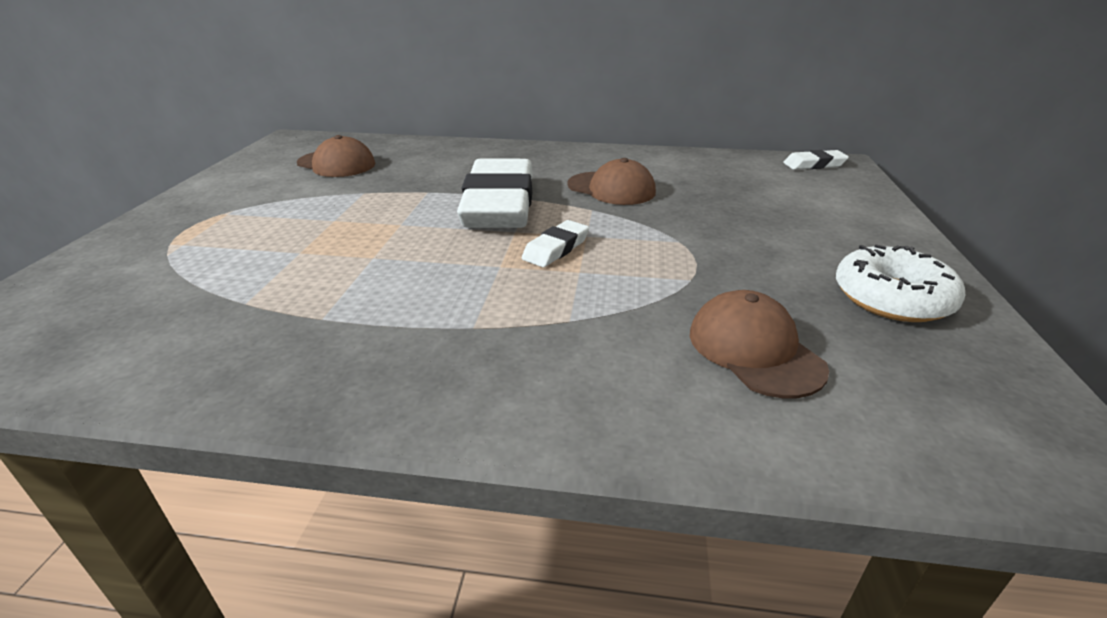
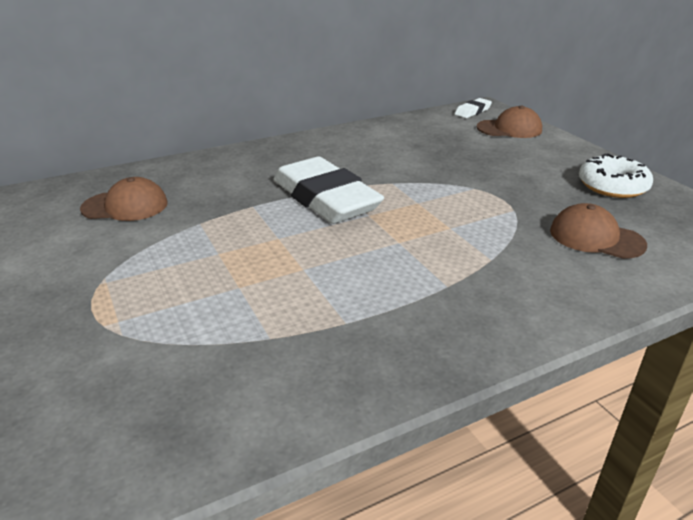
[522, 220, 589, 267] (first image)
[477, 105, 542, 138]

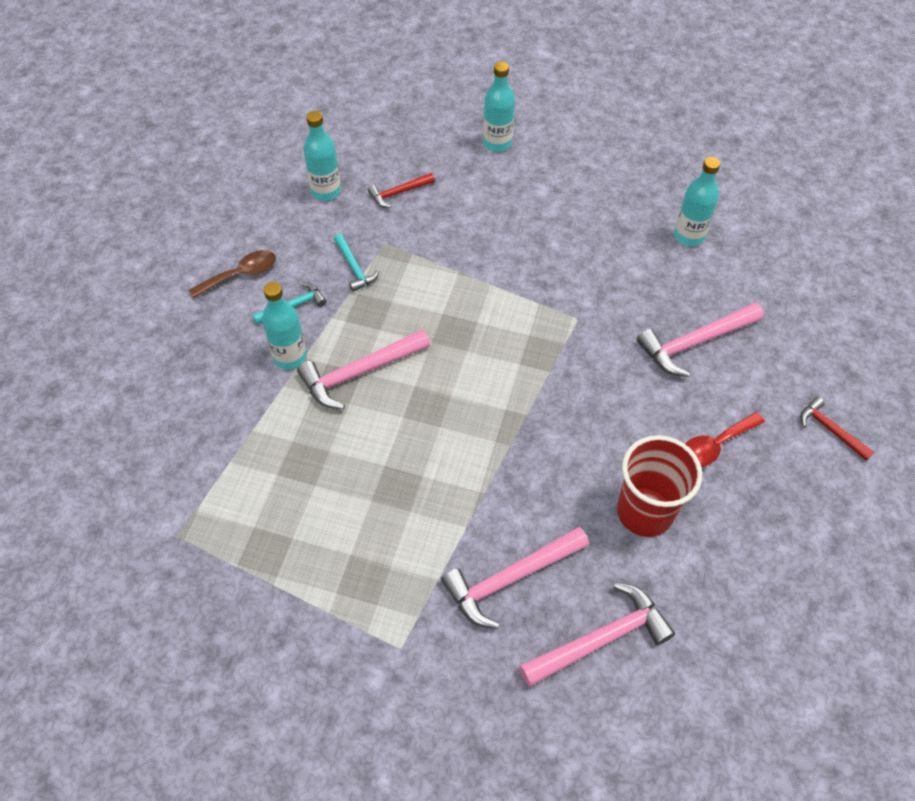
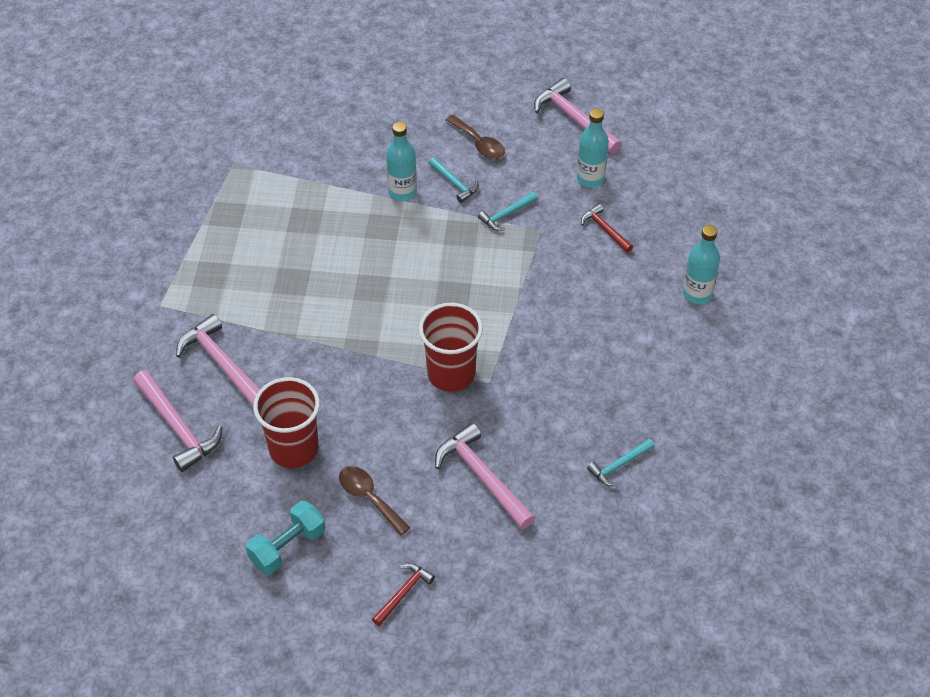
[534, 78, 622, 154]
[587, 439, 655, 486]
[339, 466, 411, 536]
[246, 501, 325, 575]
[419, 303, 483, 392]

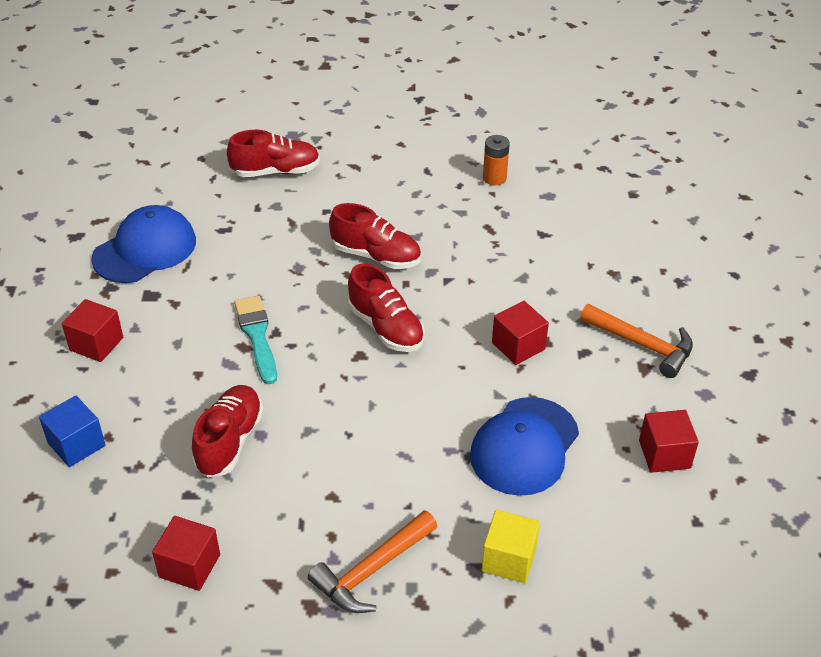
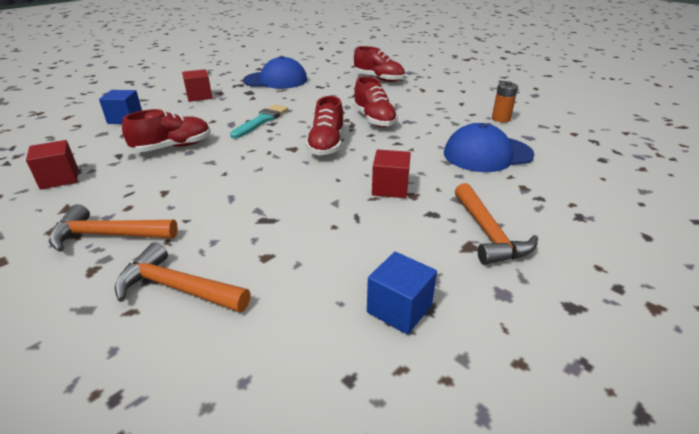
[444, 123, 534, 172]
[115, 242, 251, 313]
[367, 252, 437, 335]

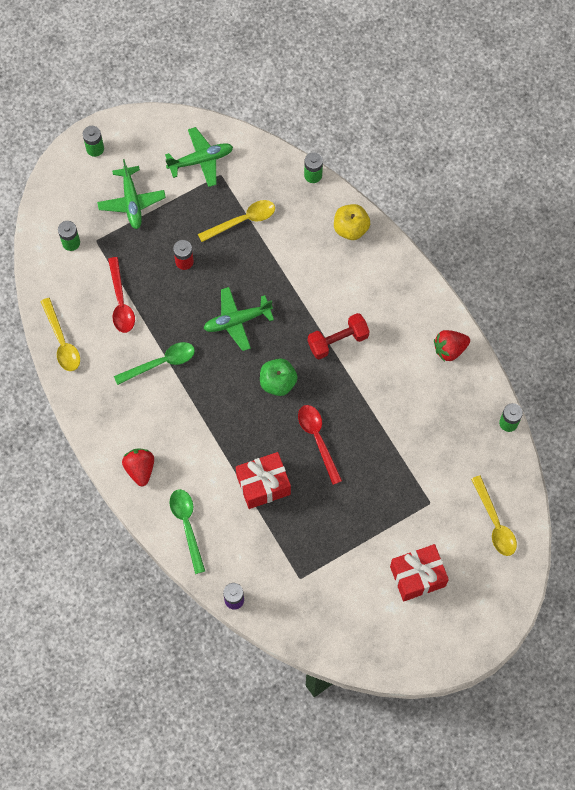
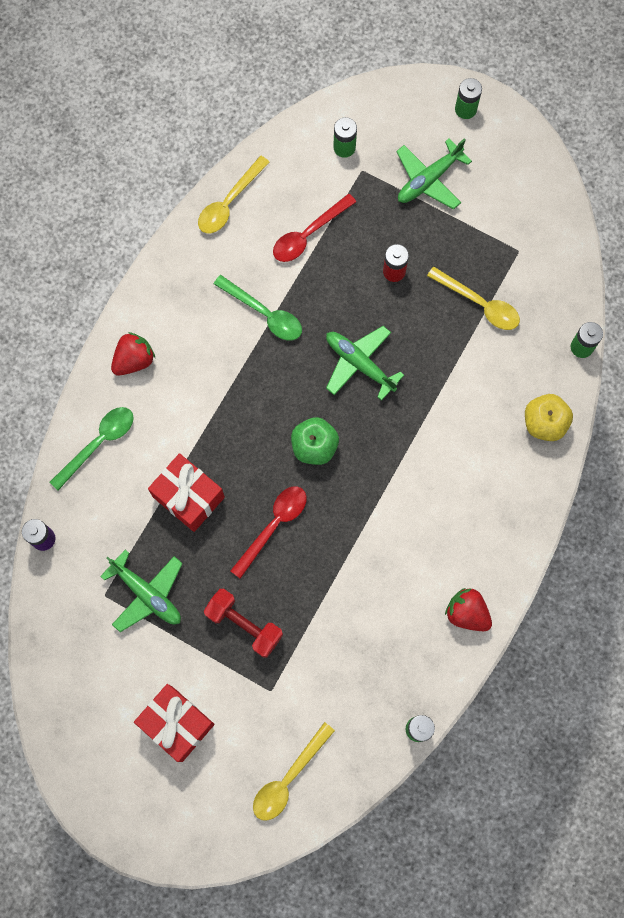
[100, 550, 183, 632]
[204, 589, 283, 658]

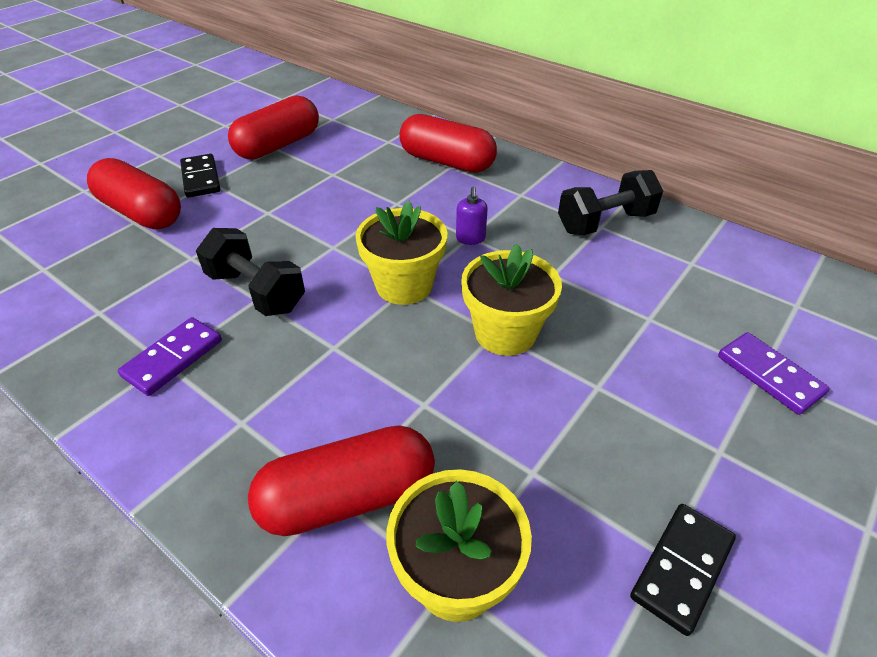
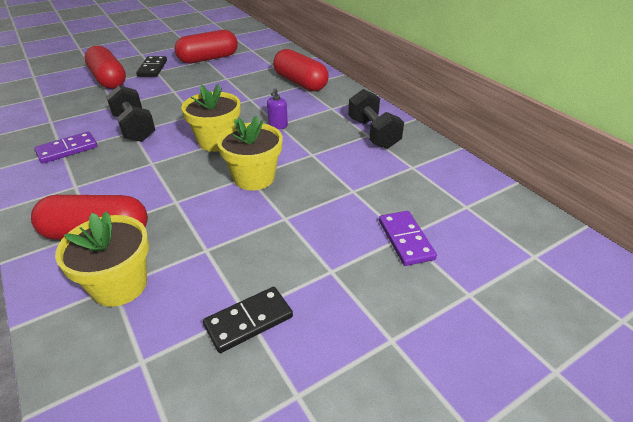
[348, 89, 404, 149]

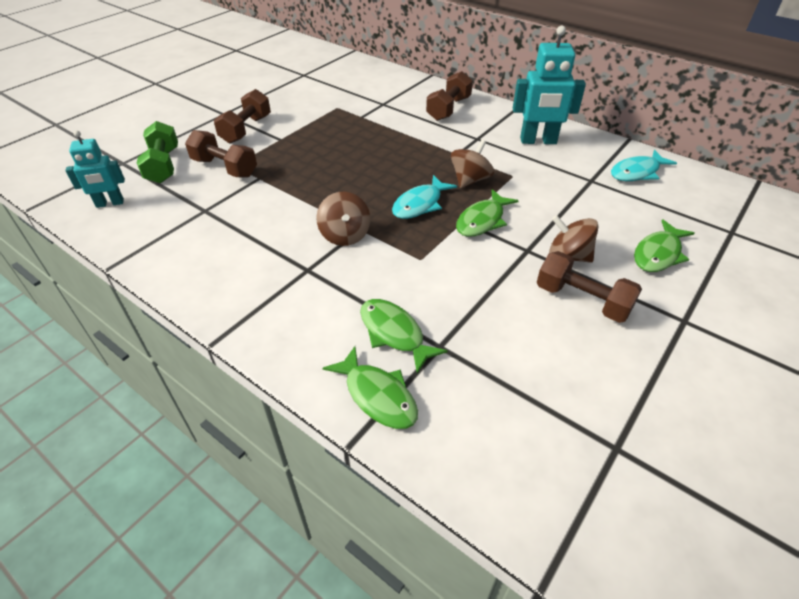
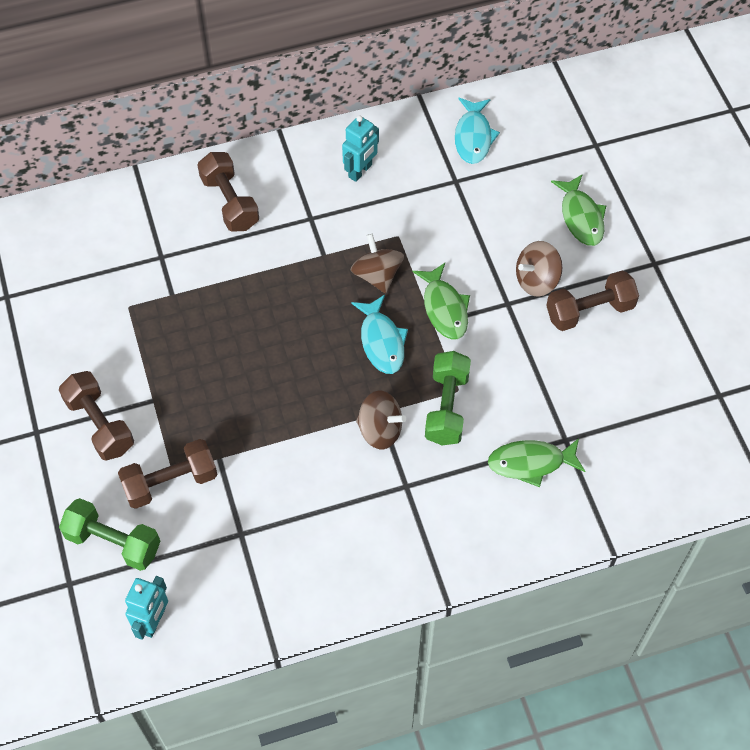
[323, 346, 418, 429] (first image)
[342, 115, 379, 182]
[425, 351, 471, 445]

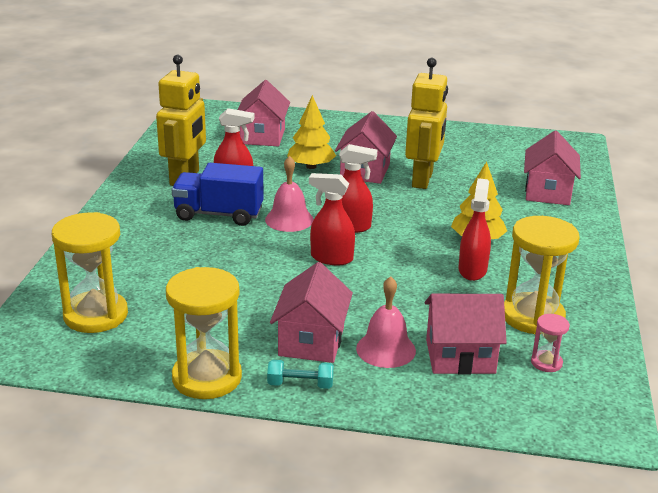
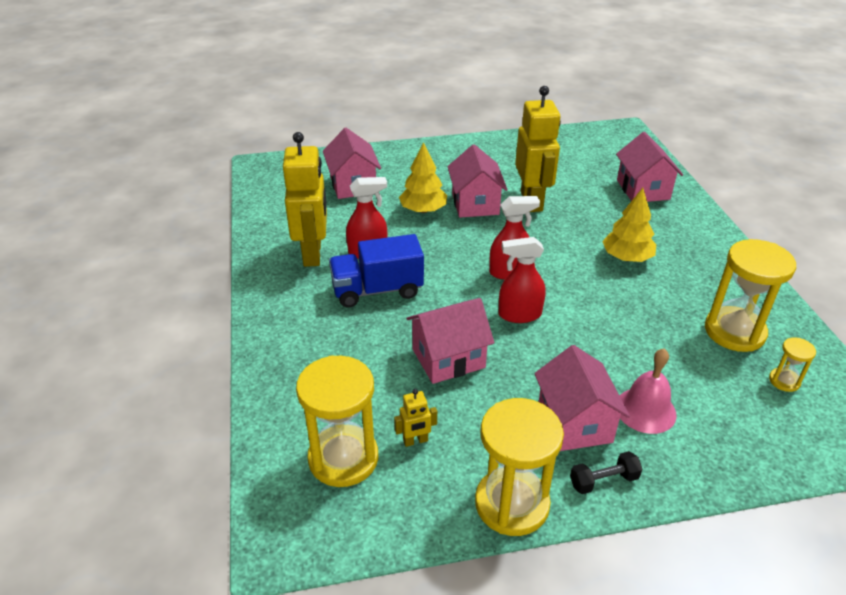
[265, 156, 314, 232] (first image)
[570, 451, 642, 494]
[406, 298, 494, 384]
[458, 178, 491, 281] (first image)
[769, 337, 816, 392]
[394, 389, 437, 447]

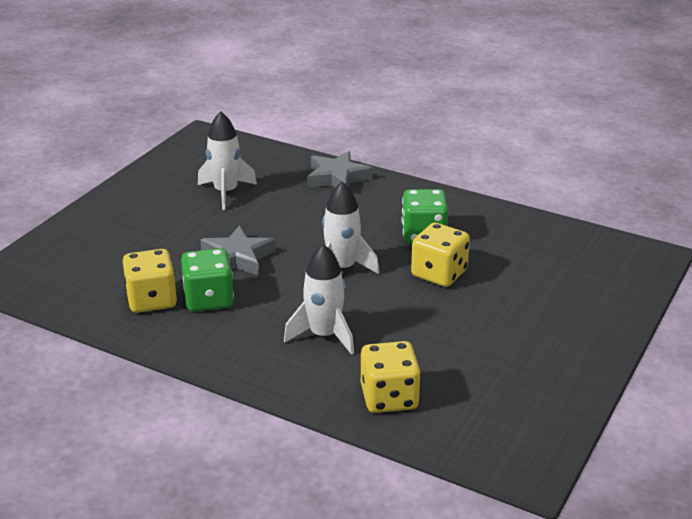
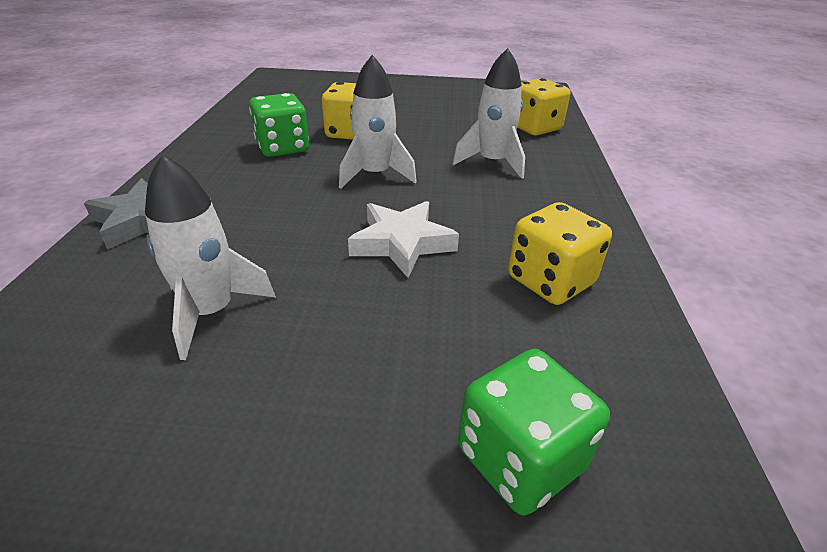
[458, 349, 610, 516]
[348, 201, 459, 278]

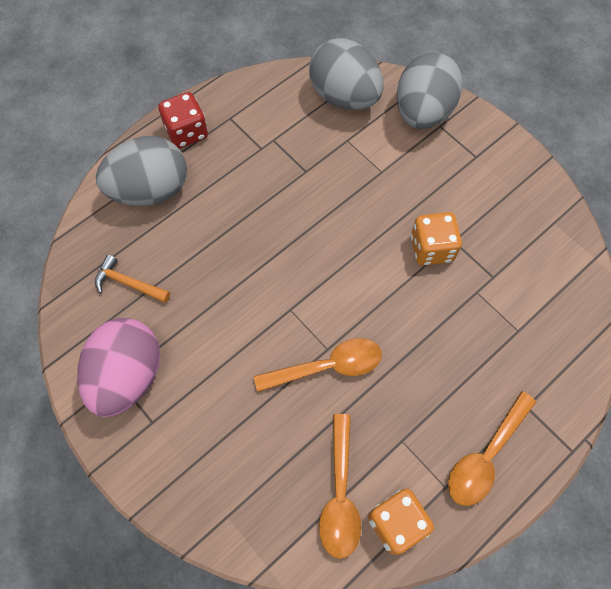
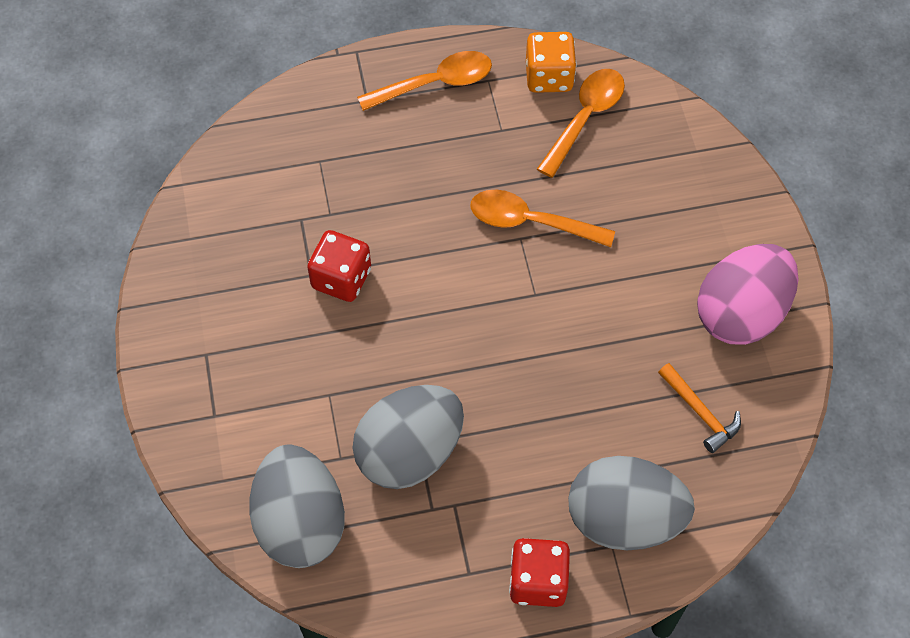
[353, 385, 464, 489]
[307, 230, 371, 302]

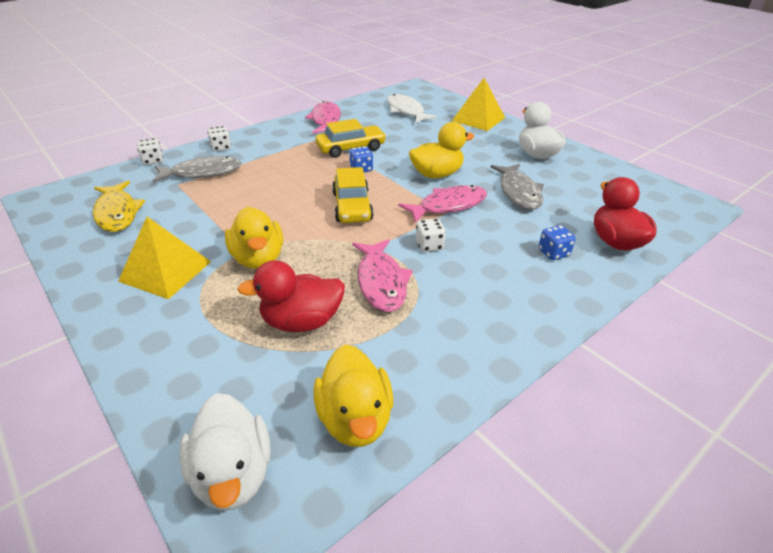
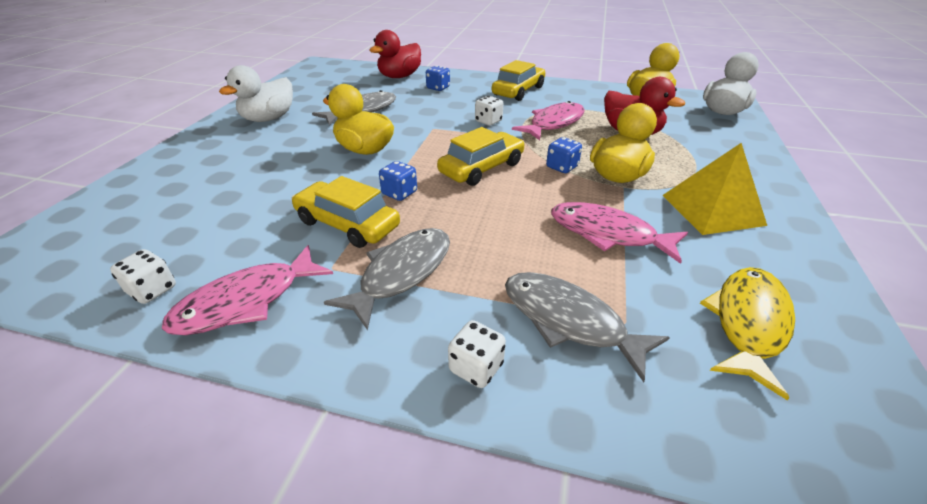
[110, 249, 176, 304]
[387, 94, 438, 123] (first image)
[551, 202, 688, 264]
[452, 78, 505, 131] (first image)
[324, 228, 450, 330]
[492, 60, 545, 101]
[546, 137, 582, 173]

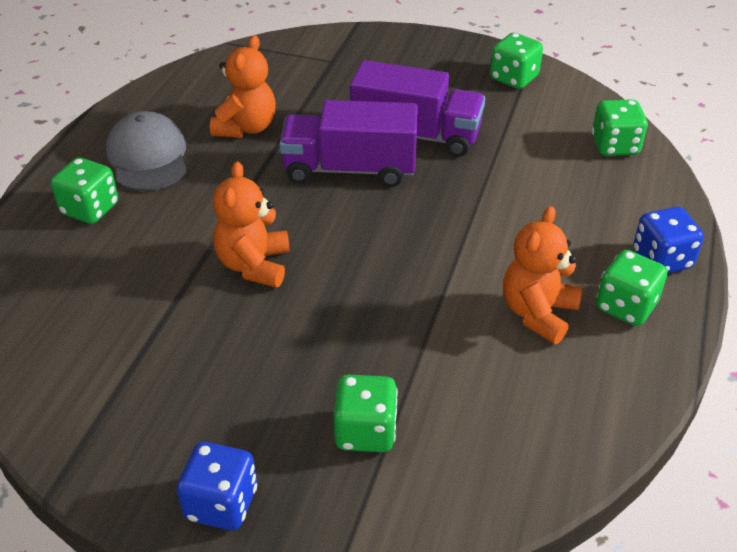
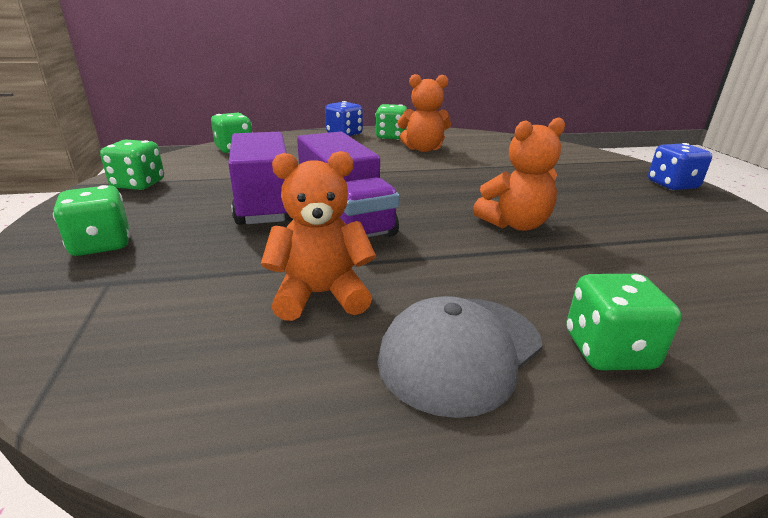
[53, 185, 130, 256]

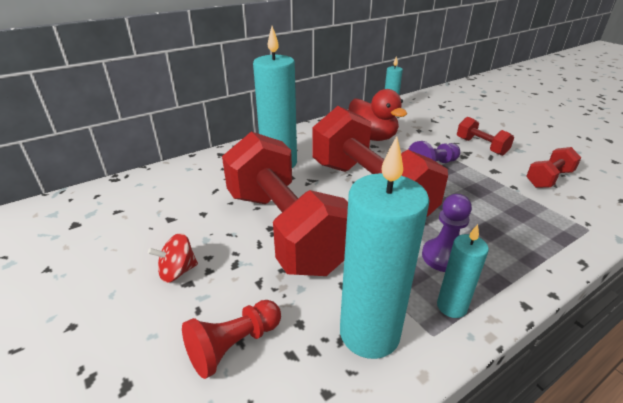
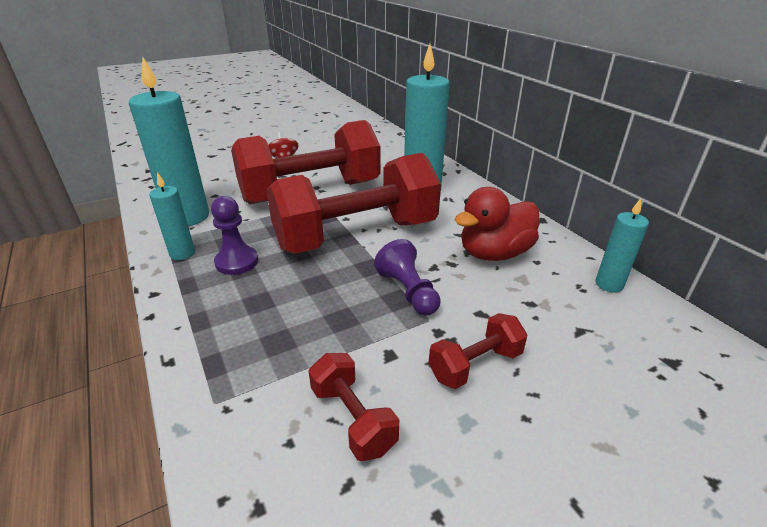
[182, 300, 281, 379] (first image)

